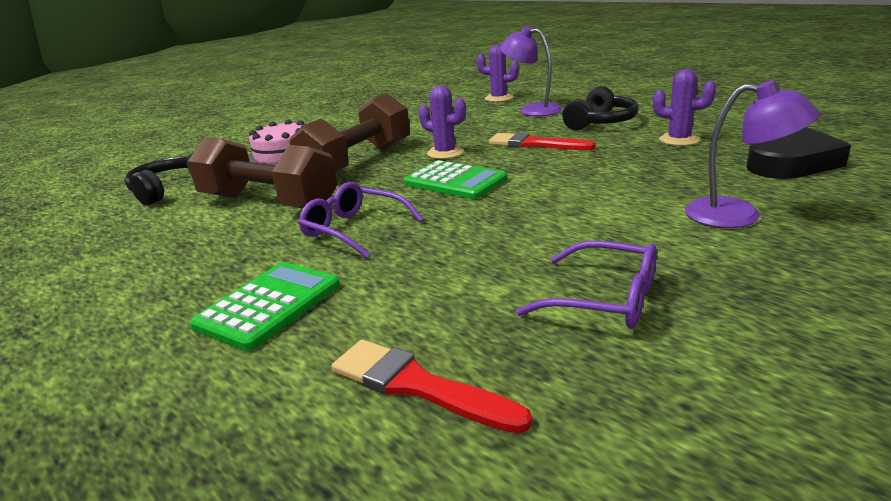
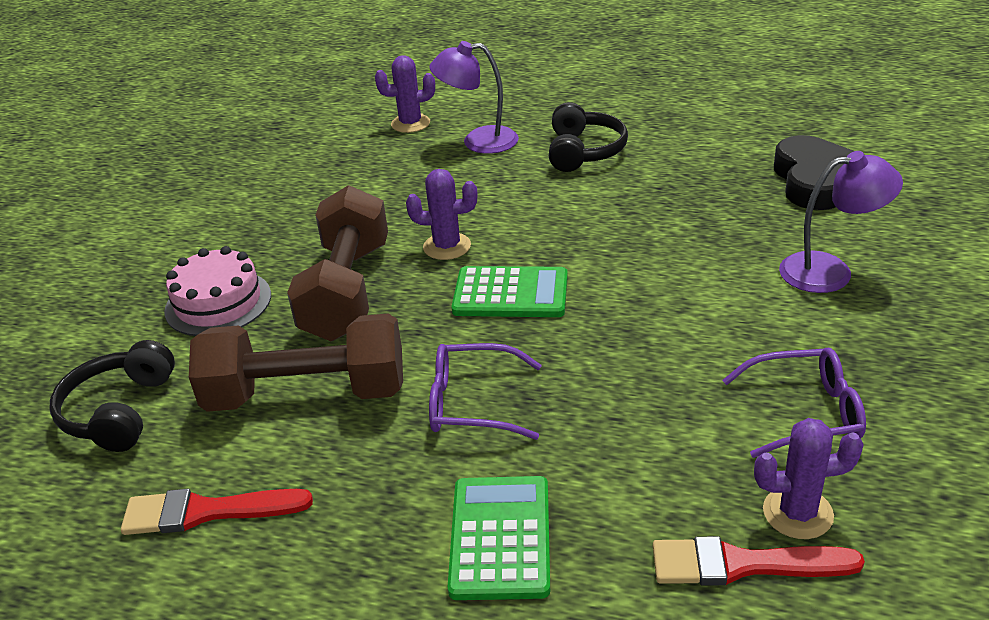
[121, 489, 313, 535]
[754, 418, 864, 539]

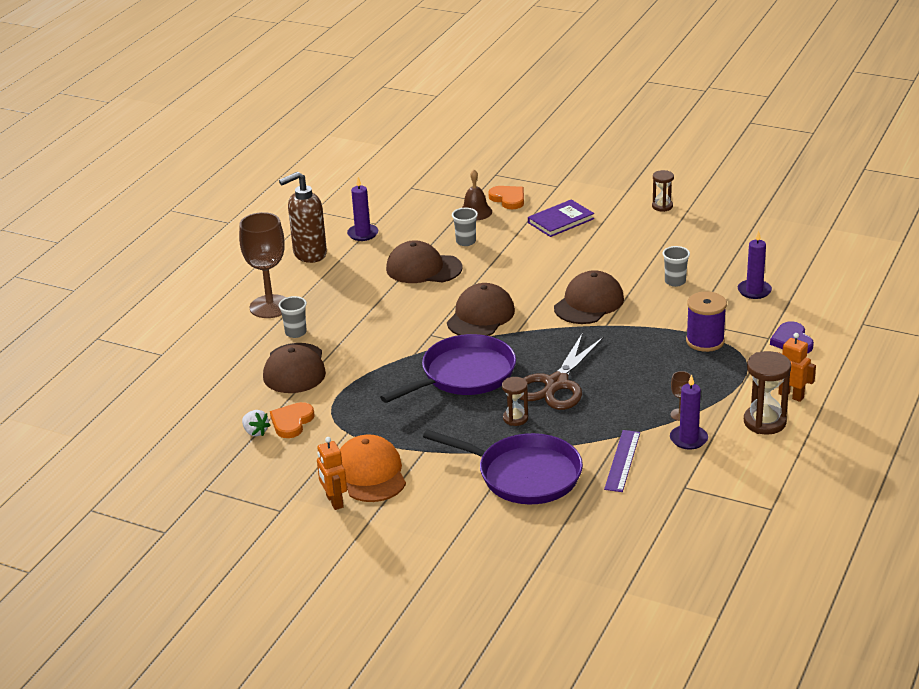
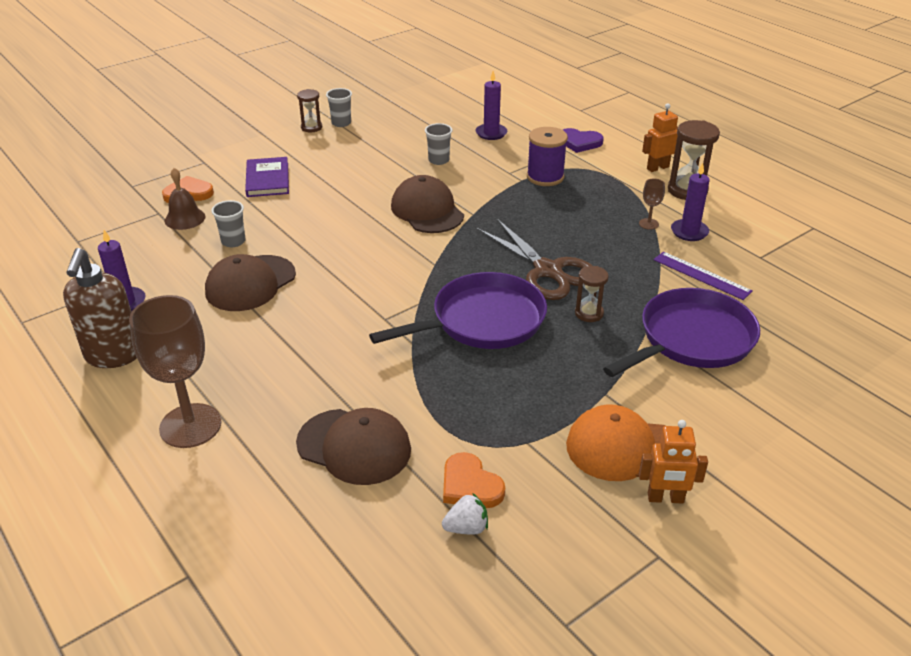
[326, 88, 352, 127]
[369, 272, 547, 349]
[447, 283, 515, 336] (first image)

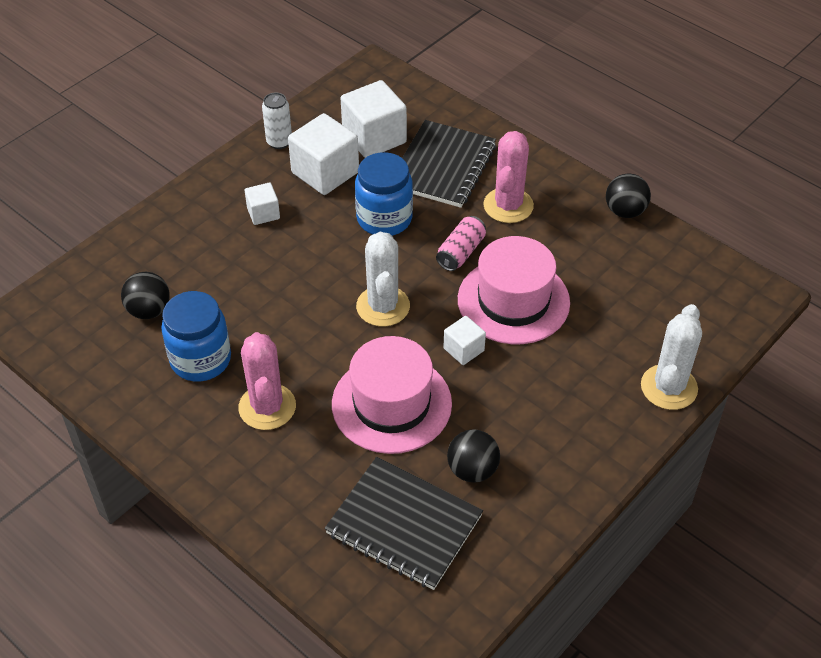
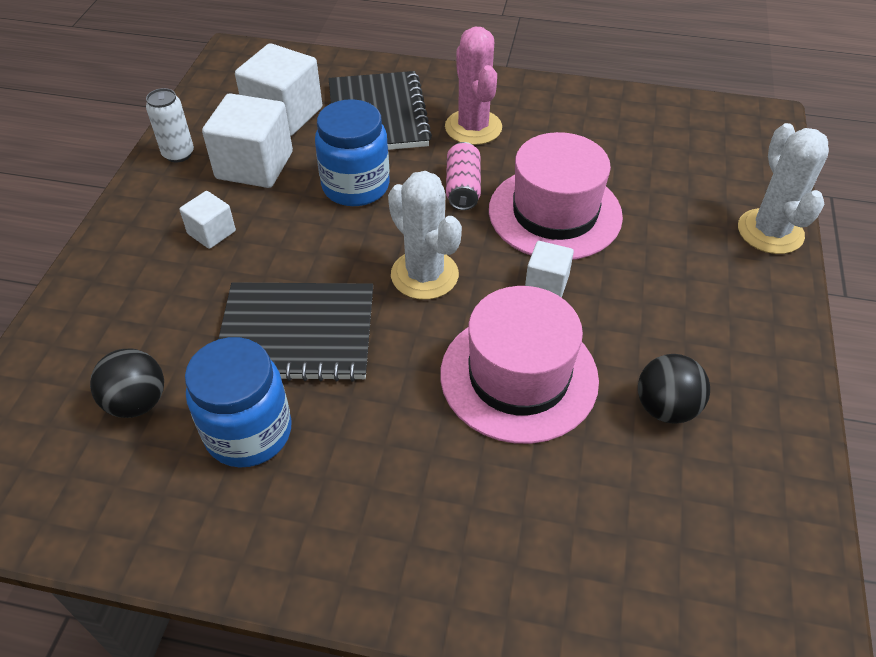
[238, 332, 296, 430] (first image)
[218, 282, 373, 382]
[606, 174, 651, 218] (first image)

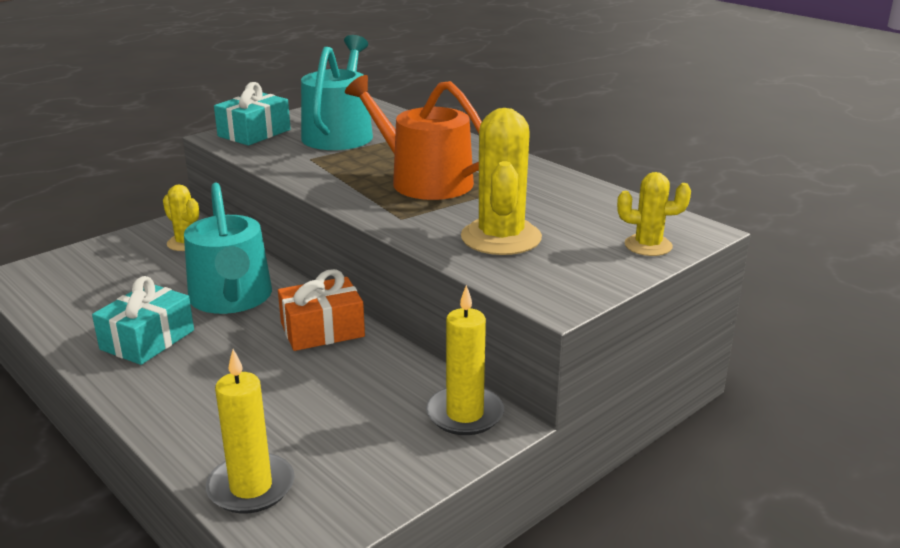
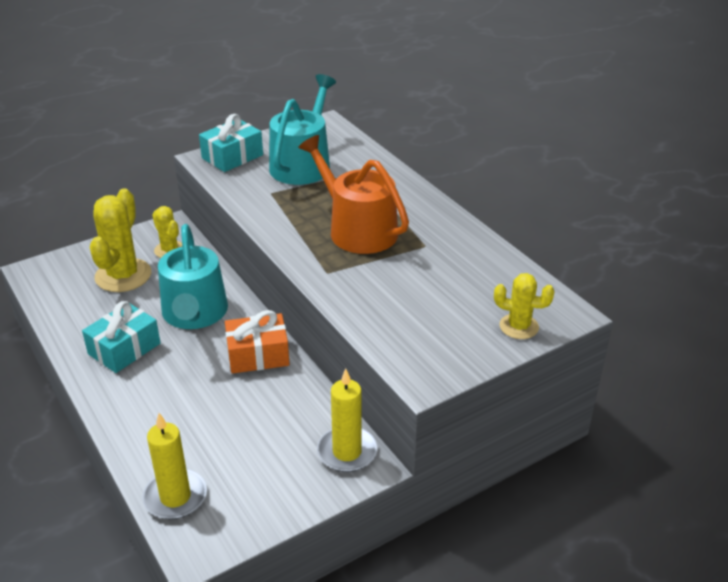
[90, 188, 151, 292]

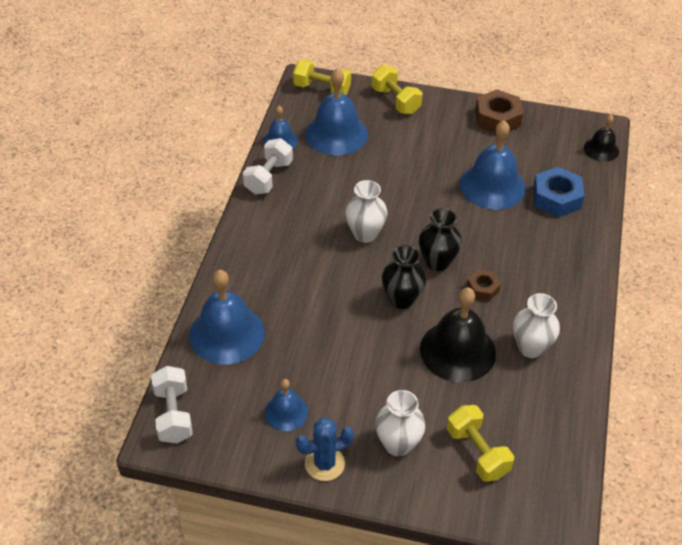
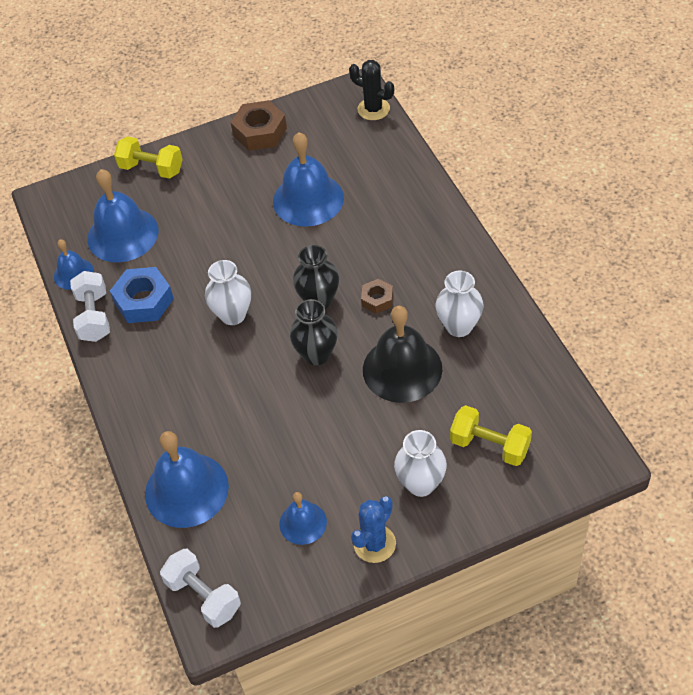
[293, 59, 351, 95] (first image)
[110, 267, 174, 323]
[349, 60, 394, 120]

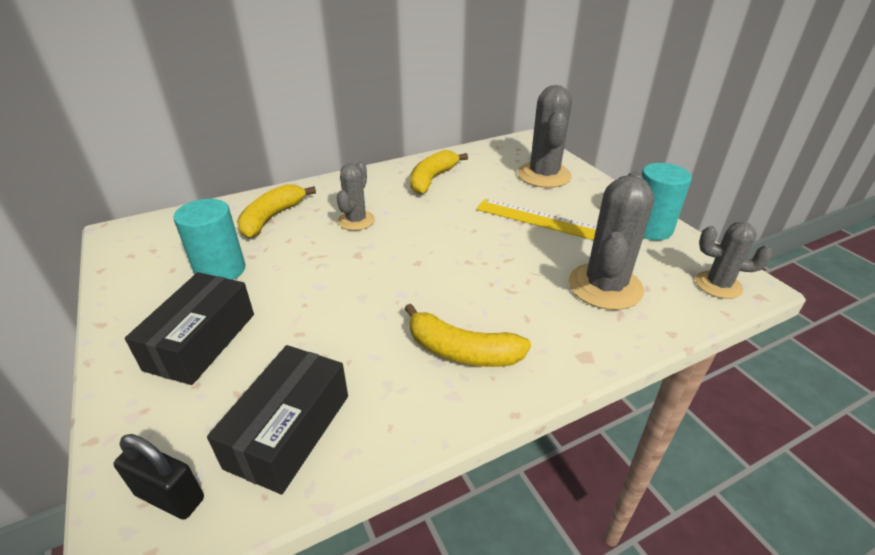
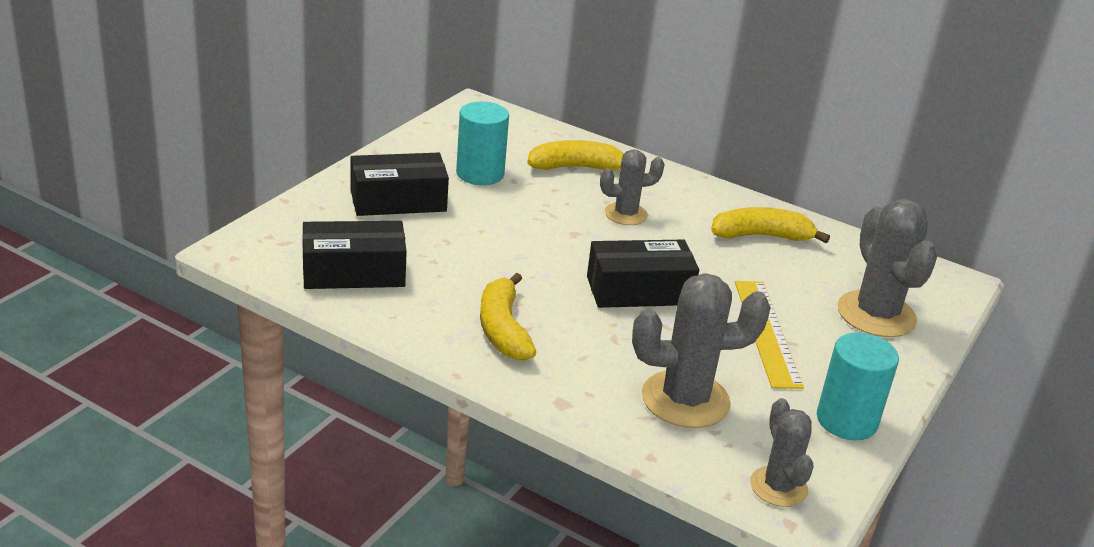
[114, 434, 204, 520] (first image)
[838, 199, 937, 337]
[587, 240, 699, 308]

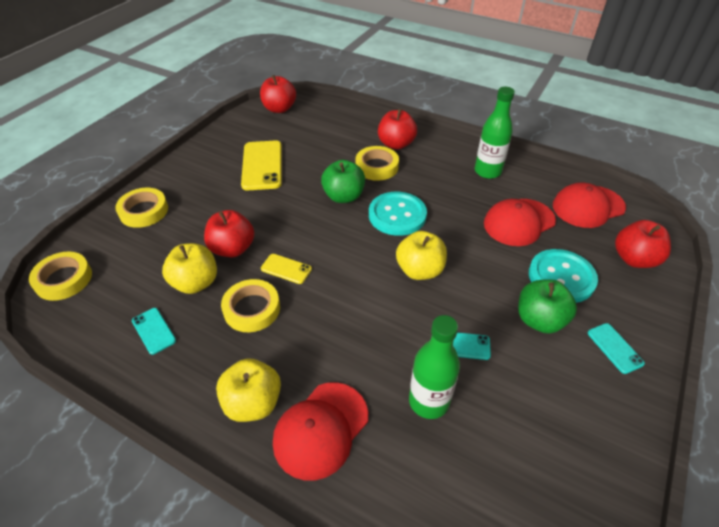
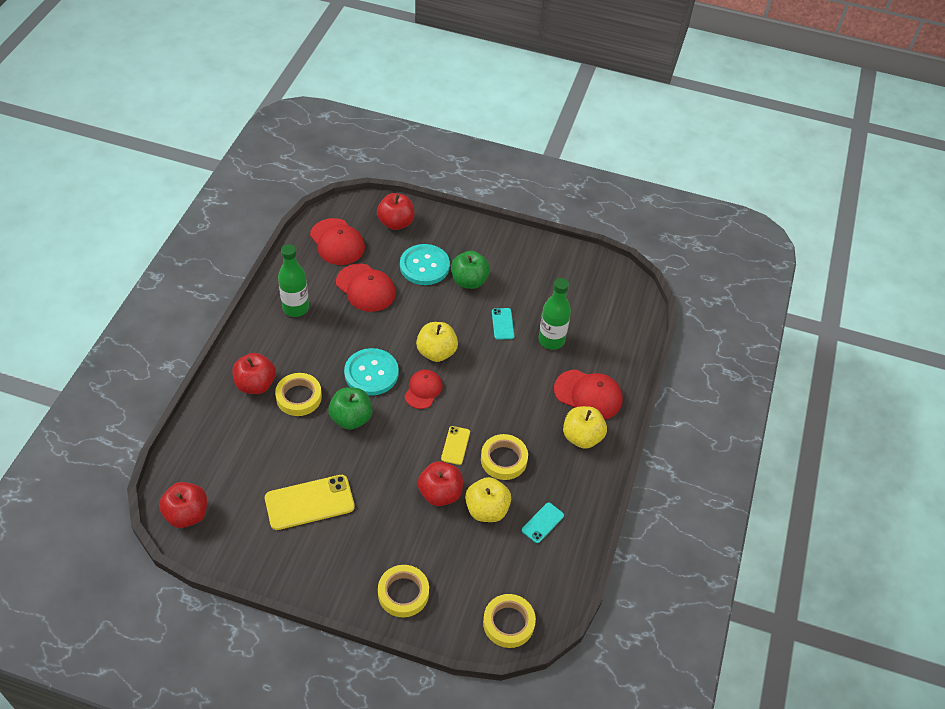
[588, 323, 645, 374] (first image)
[404, 370, 442, 409]

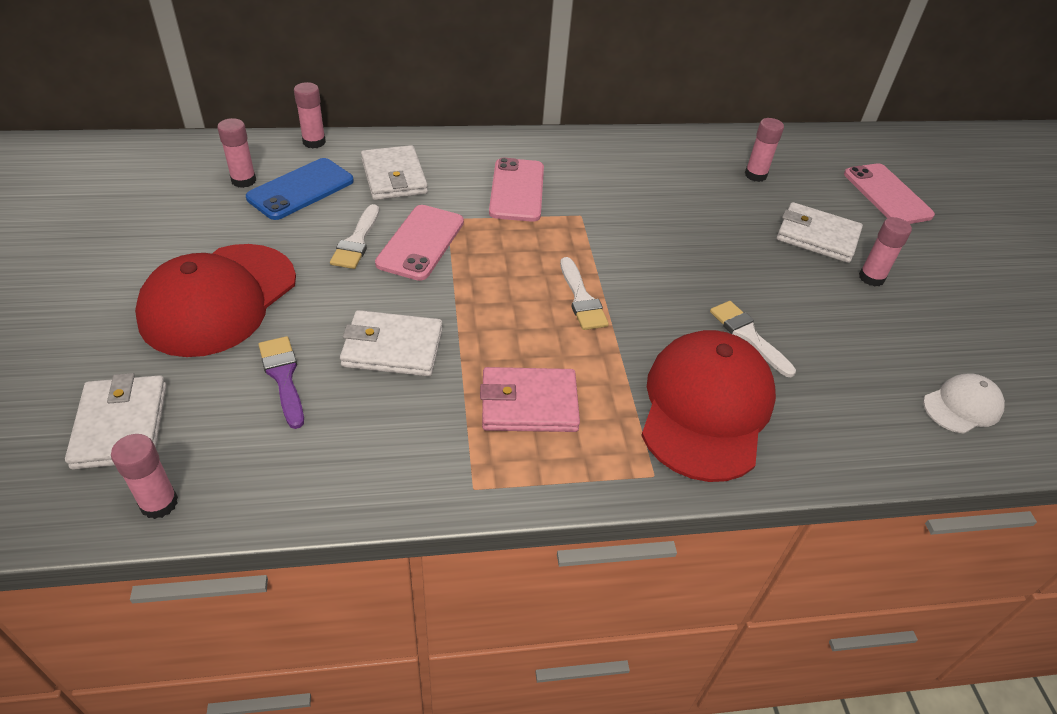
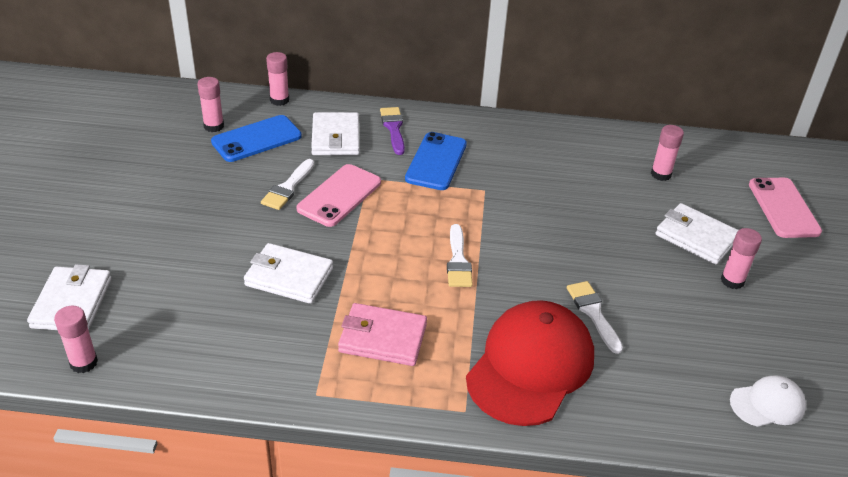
[135, 244, 296, 357] (first image)
[380, 107, 405, 155]
[405, 132, 467, 190]

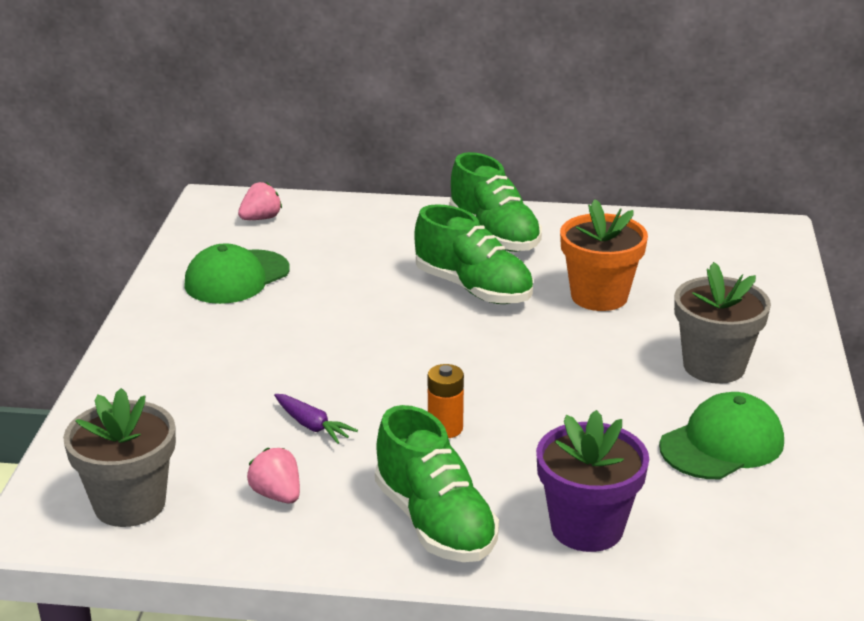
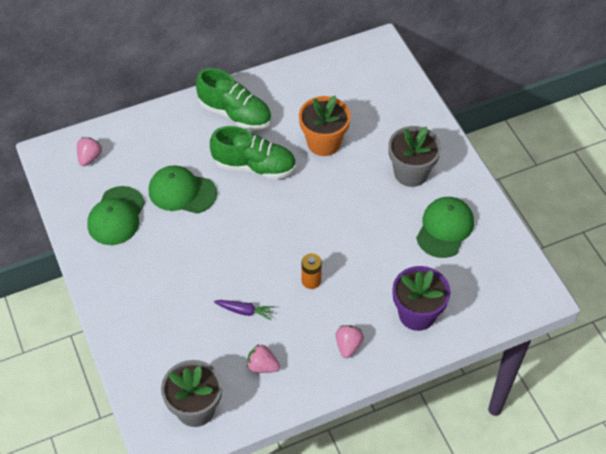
[336, 325, 364, 358]
[149, 165, 217, 214]

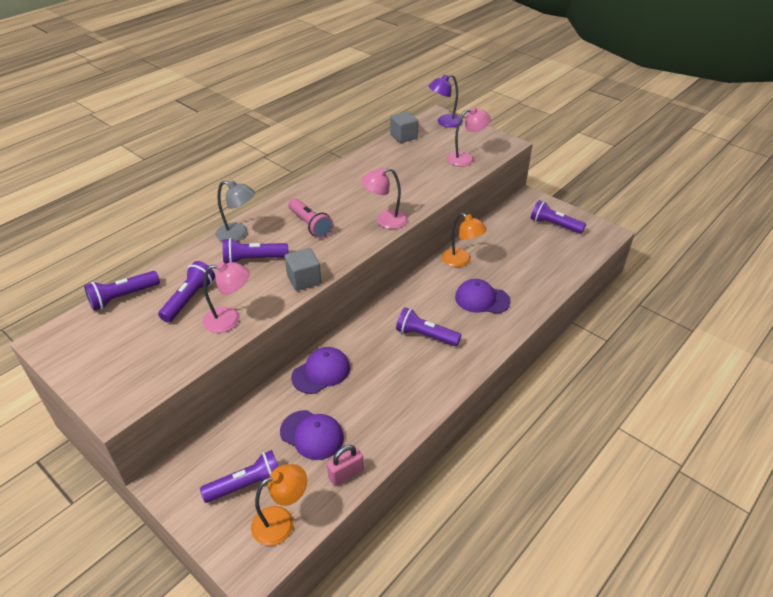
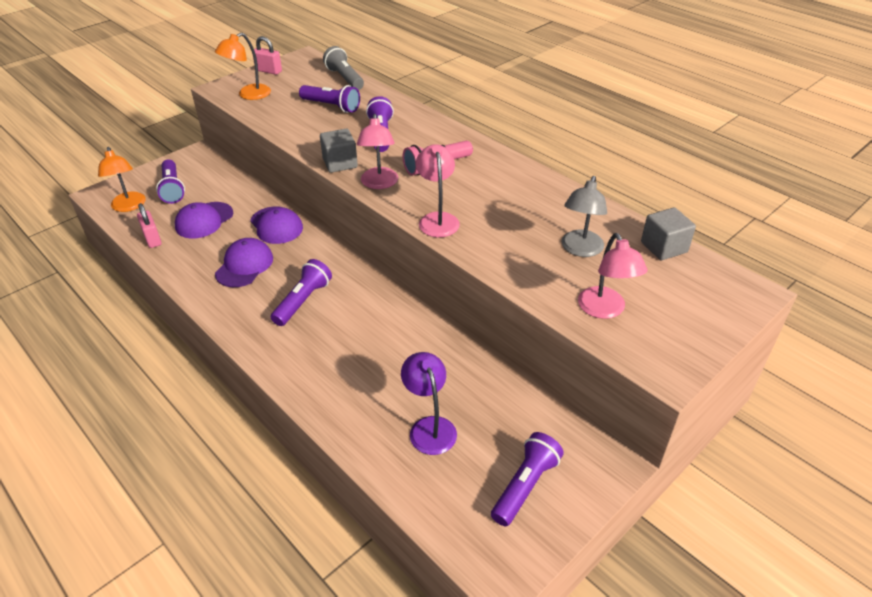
[323, 46, 364, 90]
[357, 114, 398, 189]
[561, 176, 607, 257]
[401, 352, 457, 455]
[215, 33, 271, 100]
[215, 238, 273, 287]
[253, 36, 282, 75]

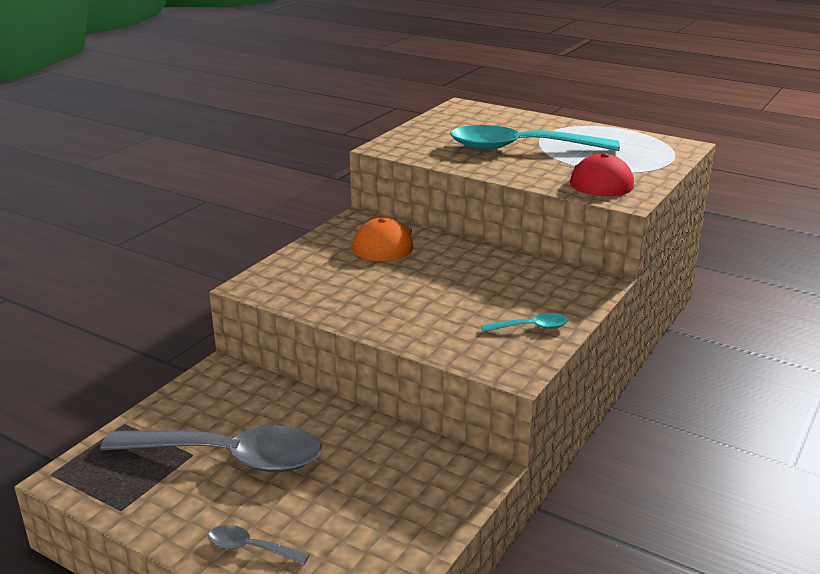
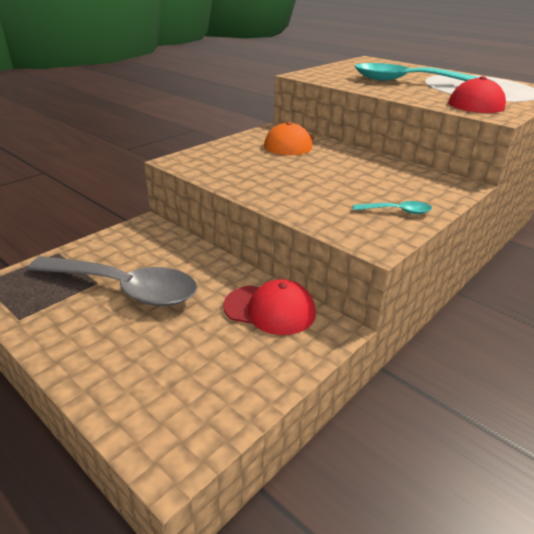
[208, 525, 310, 565] (first image)
[223, 279, 316, 335]

